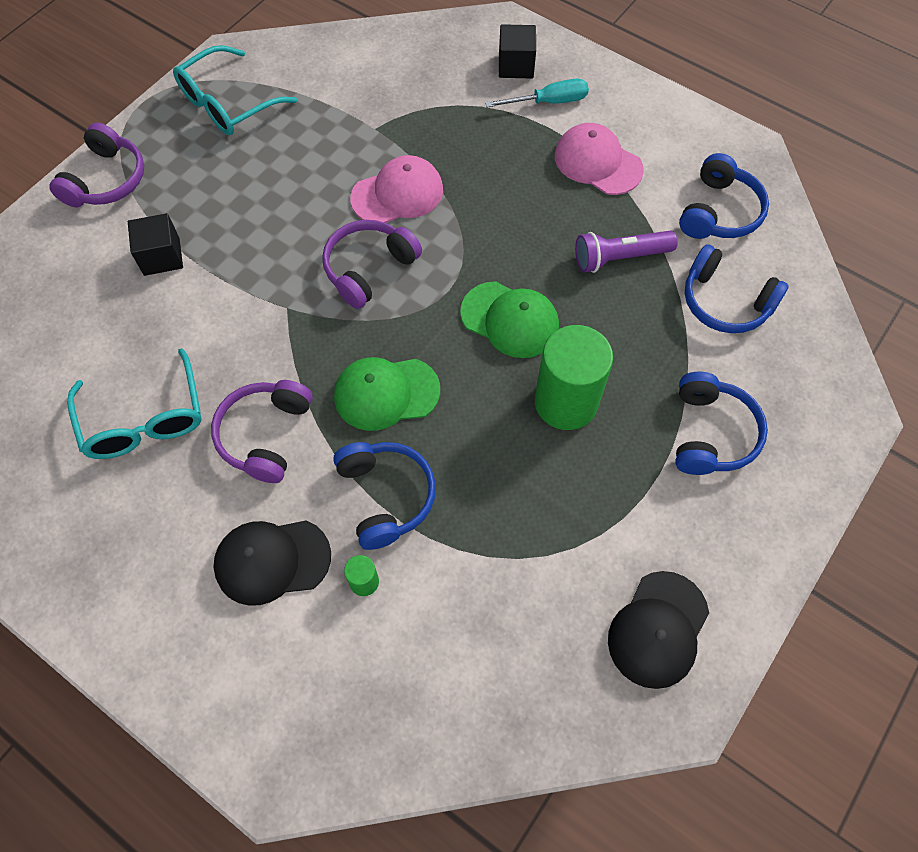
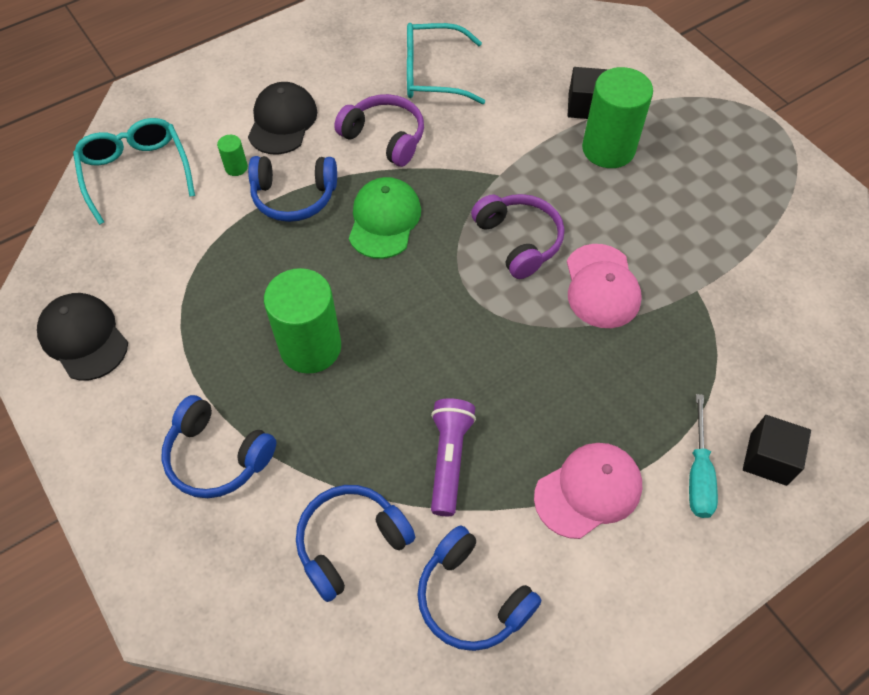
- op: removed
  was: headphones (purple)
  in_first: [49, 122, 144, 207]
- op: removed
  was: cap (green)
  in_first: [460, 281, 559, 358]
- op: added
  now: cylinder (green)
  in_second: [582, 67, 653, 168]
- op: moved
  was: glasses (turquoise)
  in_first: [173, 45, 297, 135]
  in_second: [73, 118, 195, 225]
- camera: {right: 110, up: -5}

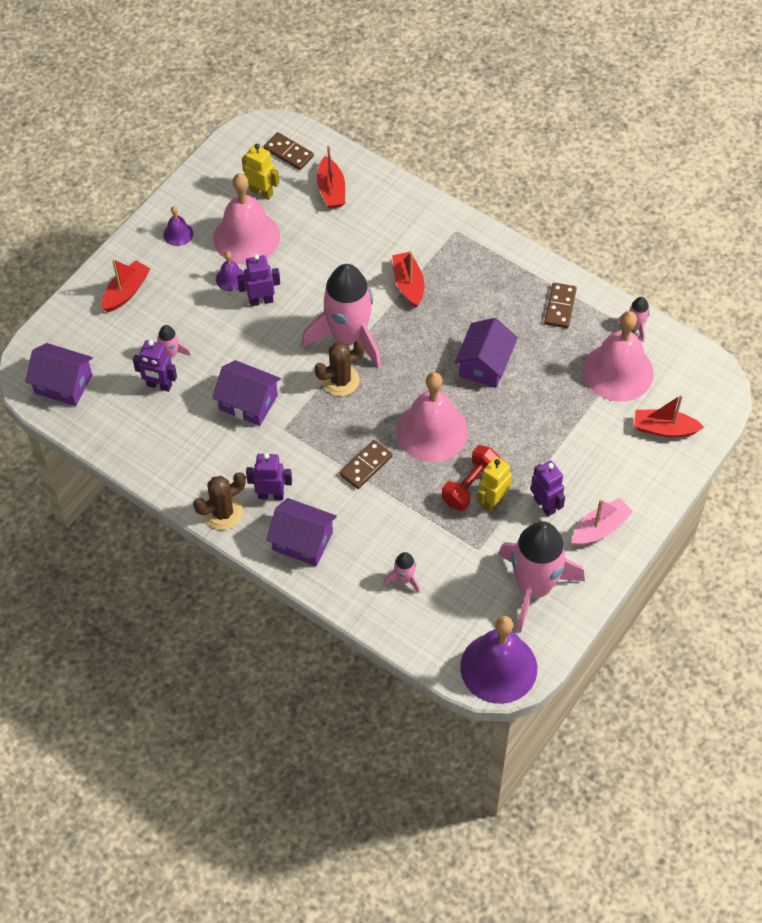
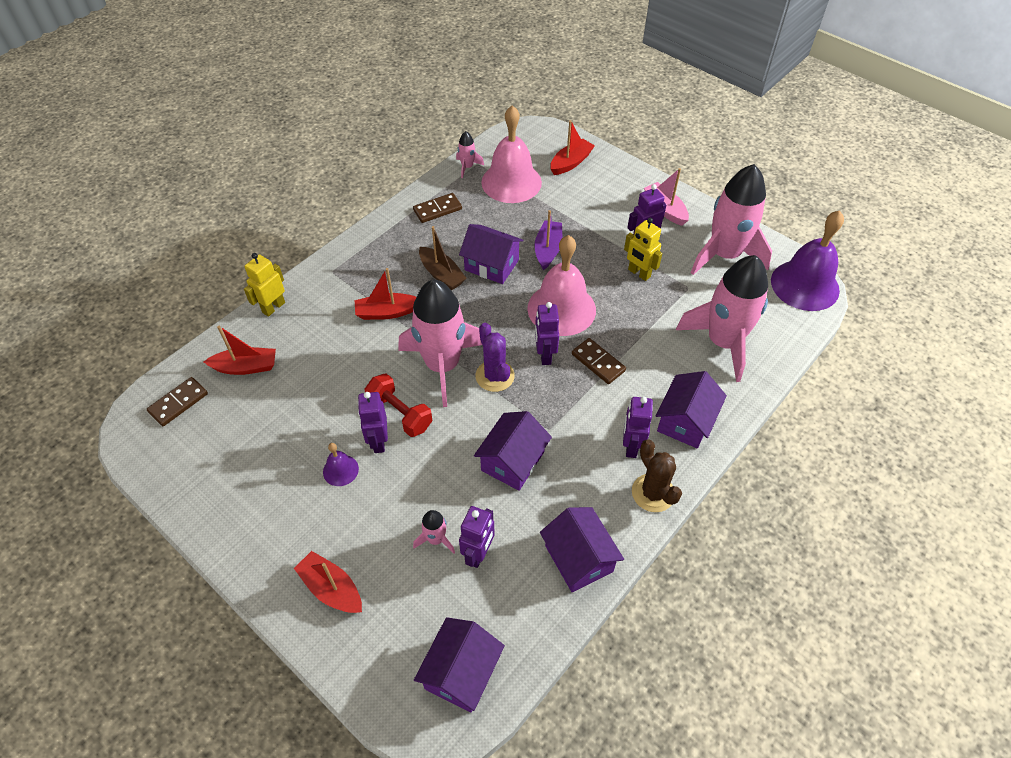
- op: removed
  was: bell (purple)
  in_first: [163, 206, 193, 246]
- op: removed
  was: bell (pink)
  in_first: [213, 173, 280, 264]
- op: added
  now: boat (brown)
  in_second: [419, 226, 467, 290]
- op: added
  now: boat (purple)
  in_second: [534, 210, 562, 270]
- op: added
  now: robot (purple)
  in_second: [535, 302, 559, 365]
- op: added
  now: house (purple)
  in_second: [540, 507, 624, 592]
- op: moved
  was: robot (yellow)
  in_first: [242, 144, 279, 200]
  in_second: [244, 253, 285, 317]
- op: moved
  was: dumbbell (red)
  in_first: [442, 445, 501, 511]
  in_second: [365, 373, 433, 437]
- op: recoloured
  was: cactus (brown)
  now: cactus (purple)
  in_first: [314, 340, 365, 396]
  in_second: [476, 323, 515, 392]
- op: turned
  was: domino (brown)
  in_first: [544, 283, 577, 328]
  in_second: [413, 193, 462, 223]
  clockwise: -45
- op: turned
  was: boat (red)
  in_first: [634, 395, 704, 438]
  in_second: [550, 120, 595, 175]
  clockwise: -150
- op: resized
  was: rocket (pink)
  in_first: [384, 552, 420, 593]
  in_second: [676, 255, 768, 382]
  ratio: 2.39
- camera: {right: -85, up: -5}

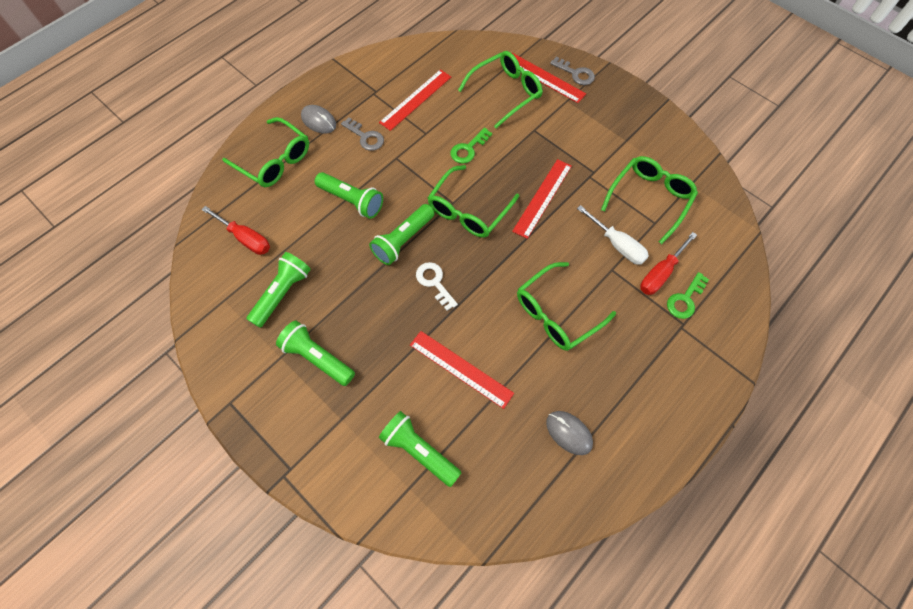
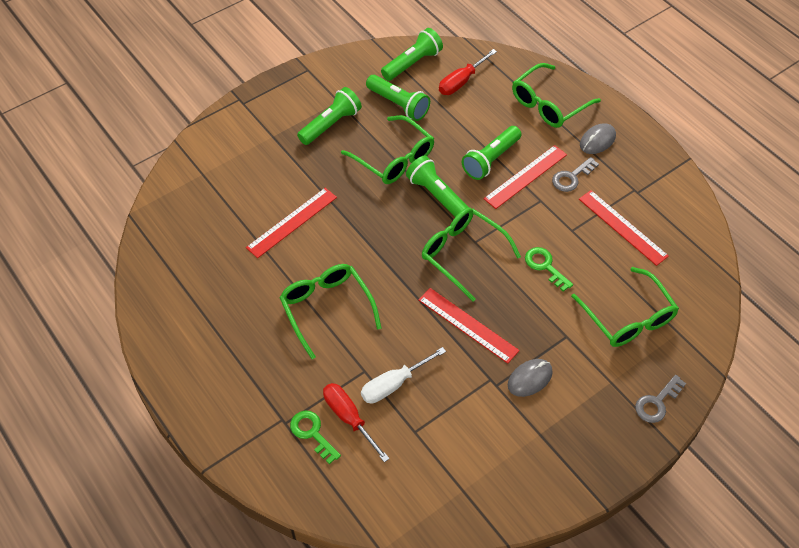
- op: removed
  was: key (white)
  in_first: [416, 262, 458, 310]
- op: moved
  was: flashlight (green)
  in_first: [379, 411, 461, 487]
  in_second: [381, 28, 443, 81]
- op: moved
  was: ruler (red)
  in_first: [512, 53, 586, 103]
  in_second: [484, 145, 567, 209]
- op: moved
  was: mouse (grey)
  in_first: [546, 411, 593, 455]
  in_second: [508, 359, 553, 397]
- op: moved
  was: glasses (green)
  in_first: [601, 156, 698, 244]
  in_second: [341, 115, 434, 184]
- camera: {right: 100, up: -10}

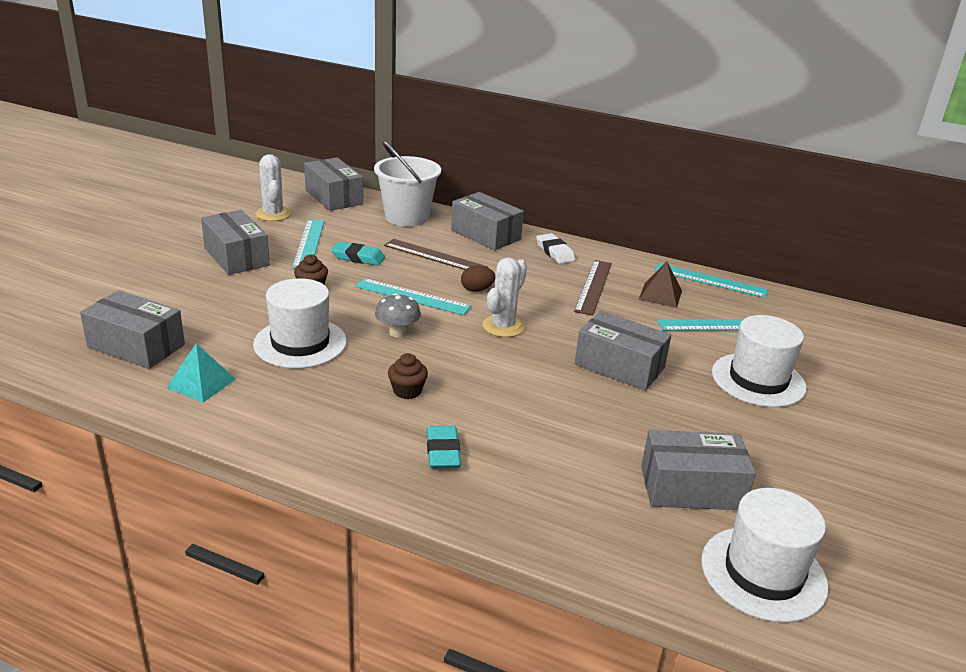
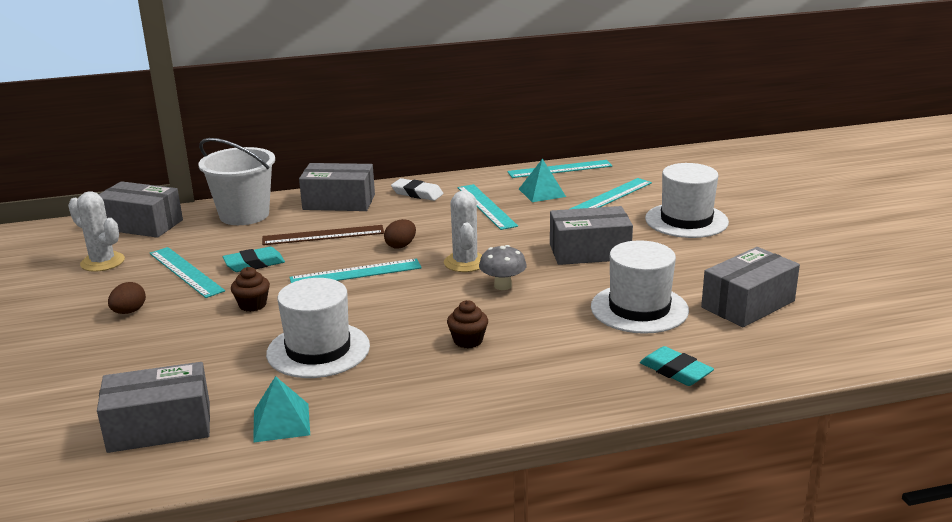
- op: moved
  was: mushroom (grey)
  in_first: [375, 293, 421, 338]
  in_second: [479, 245, 527, 290]
- op: moved
  was: eraser (turquoise)
  in_first: [427, 426, 461, 468]
  in_second: [640, 346, 714, 386]
- op: moved
  was: hat (white)
  in_first: [701, 488, 828, 623]
  in_second: [591, 240, 689, 334]
- op: replaced
  was: box (grey)
  now: egg (brown)
  in_first: [201, 210, 270, 275]
  in_second: [108, 282, 146, 314]
- op: recoloured
  was: ruler (brown)
  now: ruler (turquoise)
  in_first: [574, 260, 612, 316]
  in_second: [458, 184, 518, 230]
- op: recoloured
  was: pyramid (brown)
  now: pyramid (turquoise)
  in_first: [638, 261, 682, 308]
  in_second: [519, 159, 566, 202]
- camera: {right: -35, up: -5}

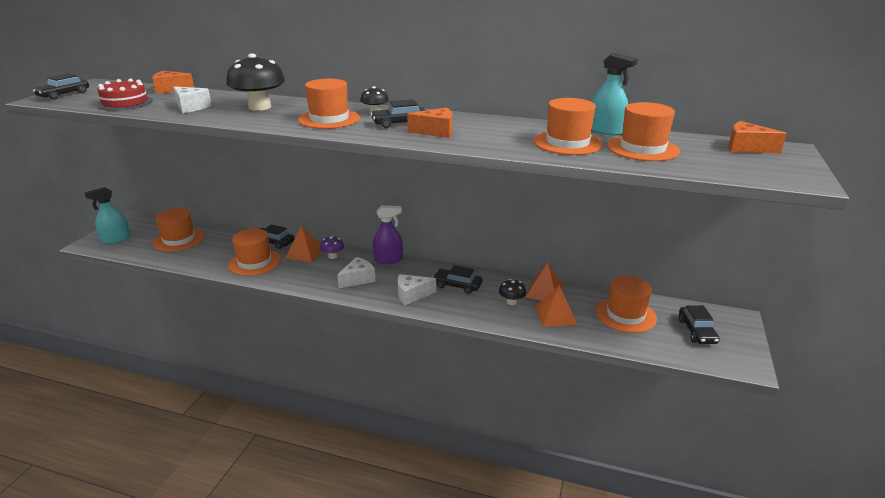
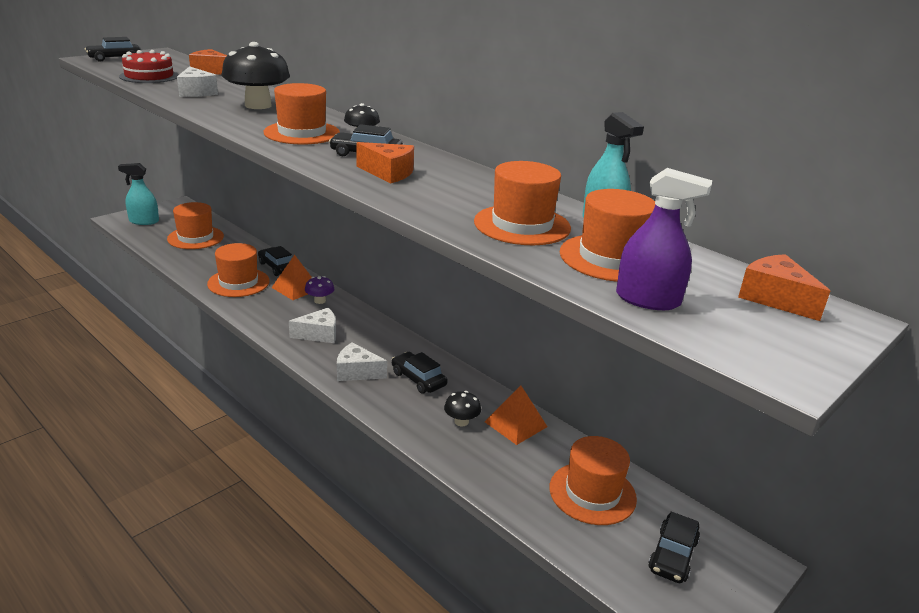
- op: removed
  was: pyramid (orange)
  in_first: [535, 285, 577, 327]
- op: moved
  was: spray bottle (purple)
  in_first: [373, 205, 403, 264]
  in_second: [616, 168, 712, 310]
- camera: {right: 25, up: 0}

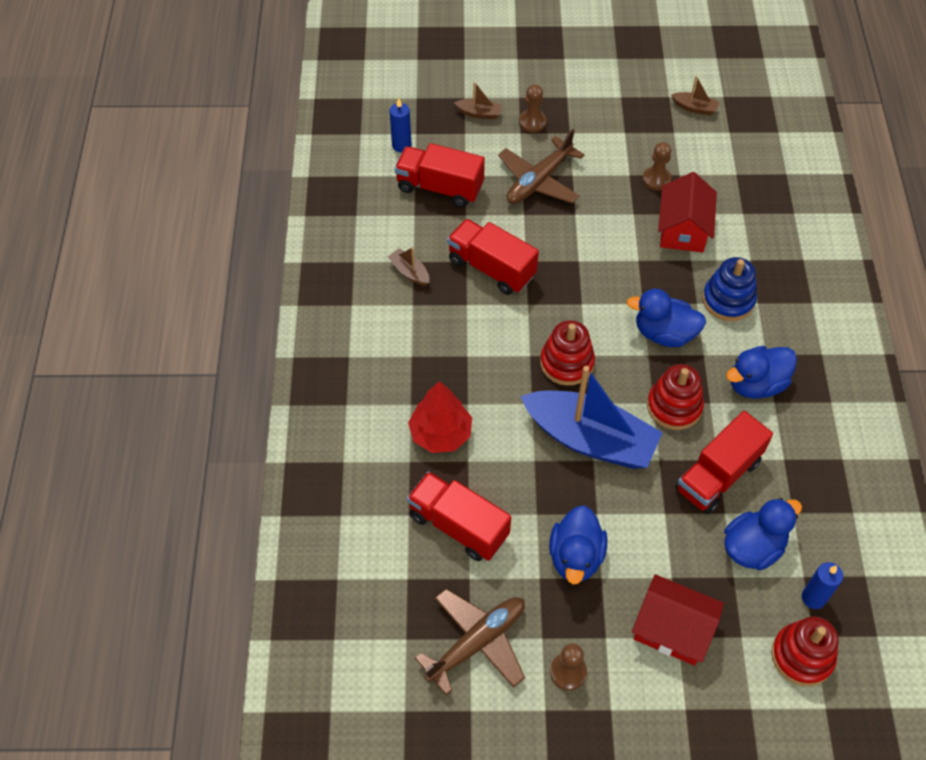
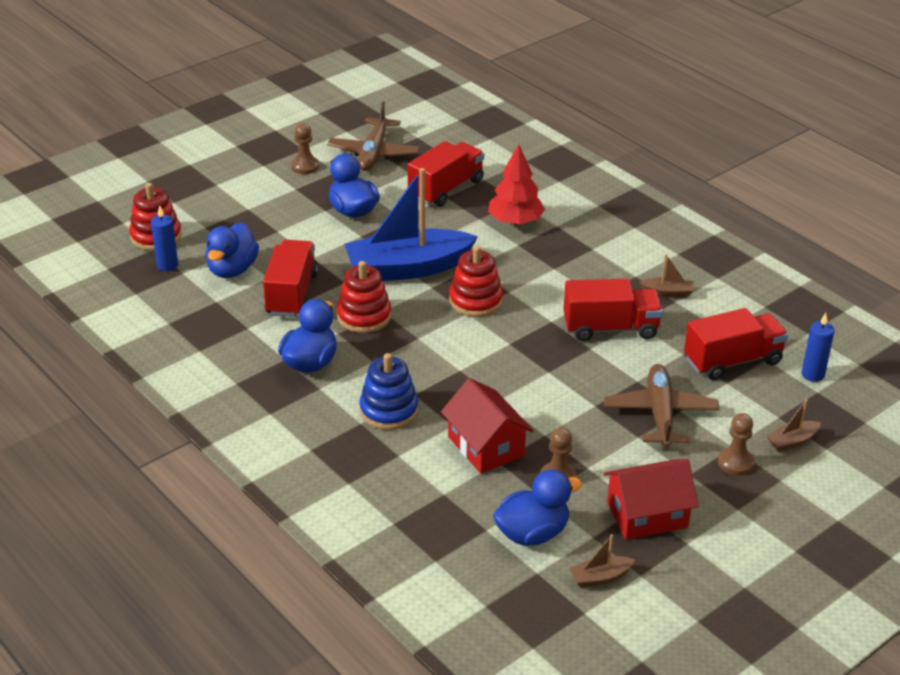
- op: moved
  was: duck (blue)
  in_first: [626, 289, 706, 347]
  in_second: [493, 470, 582, 546]
- op: moved
  was: house (red)
  in_first: [632, 574, 724, 666]
  in_second: [604, 459, 699, 540]
- op: turned
  was: truck (red)
  in_first: [407, 471, 511, 561]
  in_second: [407, 141, 484, 207]
  clockwise: -45
- camera: {right: 140, up: -20}

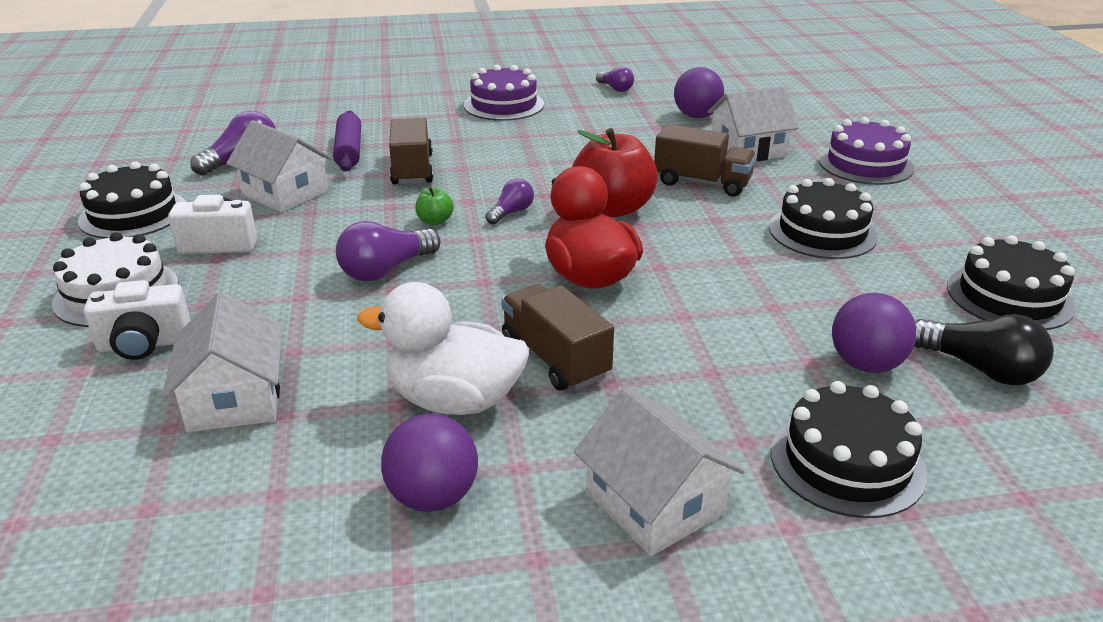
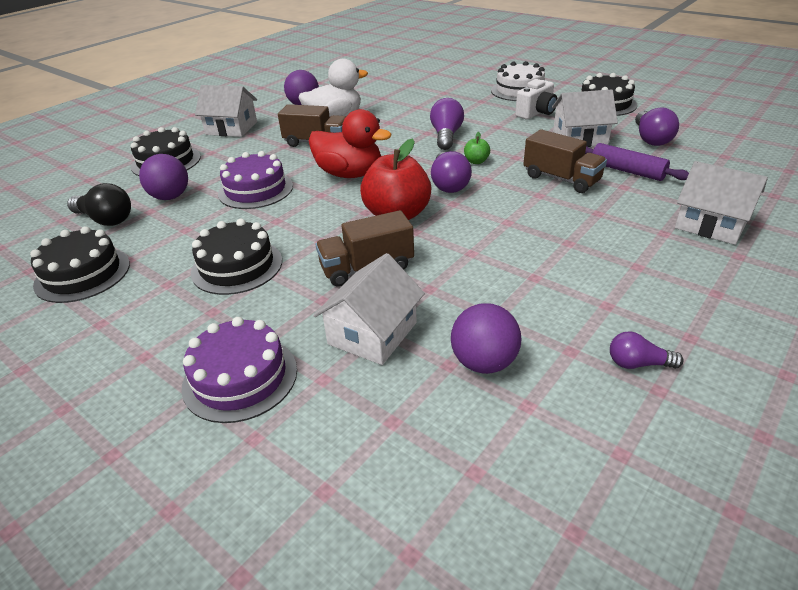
- op: removed
  was: camera (white)
  in_first: [84, 280, 191, 360]
- op: moved
  was: house (white)
  in_first: [162, 292, 282, 432]
  in_second: [675, 161, 768, 245]
- op: moved
  was: cake (purple)
  in_first: [464, 65, 544, 121]
  in_second: [218, 151, 293, 209]
- op: turned
  was: light bulb (black)
  in_first: [915, 314, 1054, 386]
  in_second: [67, 183, 131, 226]
  clockwise: -150
- op: resized
  was: light bulb (purple)
  in_first: [485, 179, 534, 225]
  in_second: [431, 151, 472, 193]
  ratio: 1.64
- camera: {right: 140, up: 5}

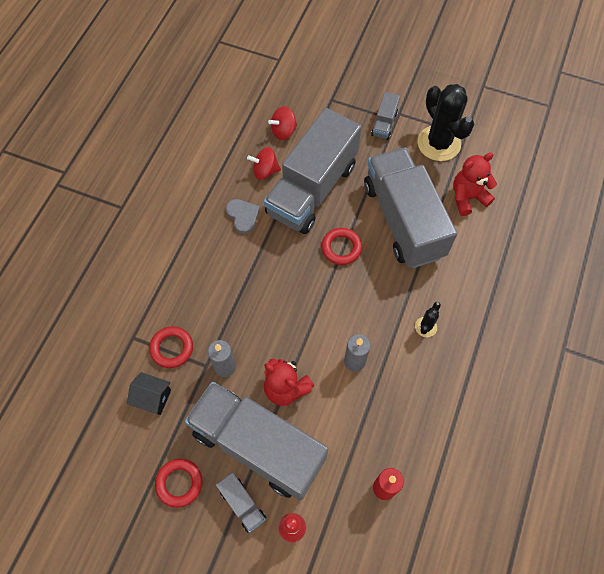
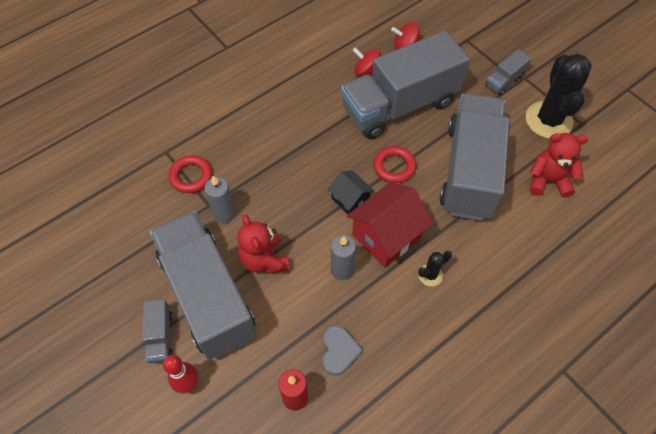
- op: removed
  was: ring (red)
  in_first: [155, 459, 203, 508]
- op: added
  now: house (red)
  in_second: [347, 183, 433, 268]
- op: moved
  was: house (black)
  in_first: [127, 372, 171, 415]
  in_second: [328, 171, 374, 214]
- op: moved
  was: heart (grey)
  in_first: [226, 199, 260, 234]
  in_second: [322, 325, 363, 376]
- camera: {right: 30, up: -5}

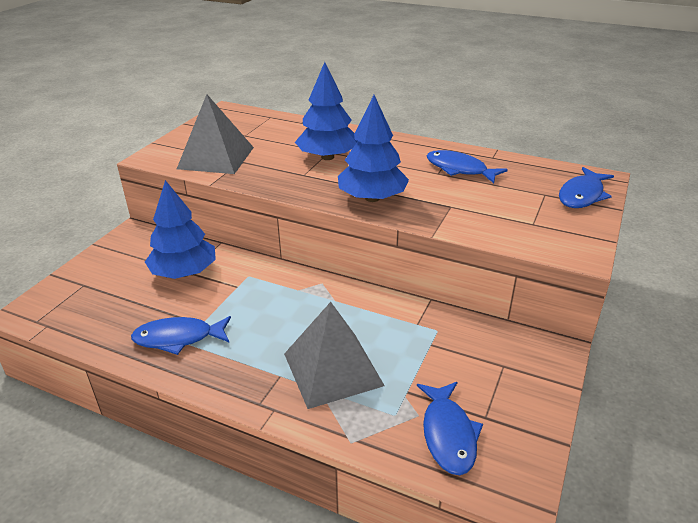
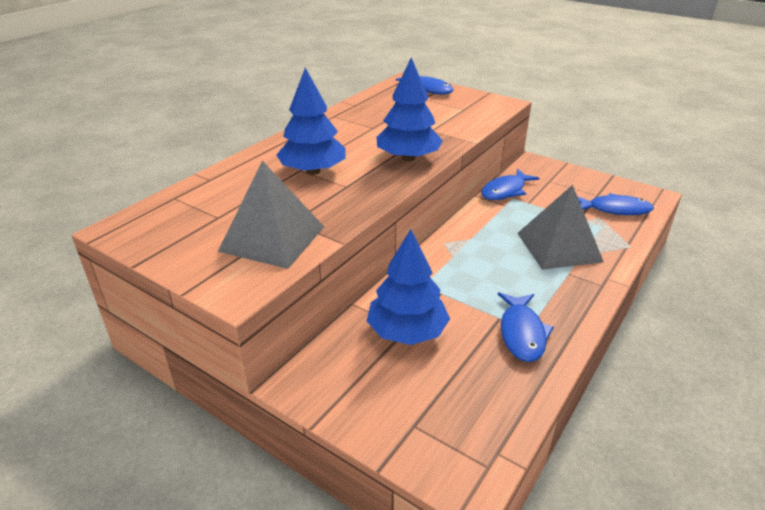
- op: moved
  was: fish (blue)
  in_first: [426, 150, 508, 183]
  in_second: [481, 169, 539, 200]
- camera: {right: -80, up: 0}

